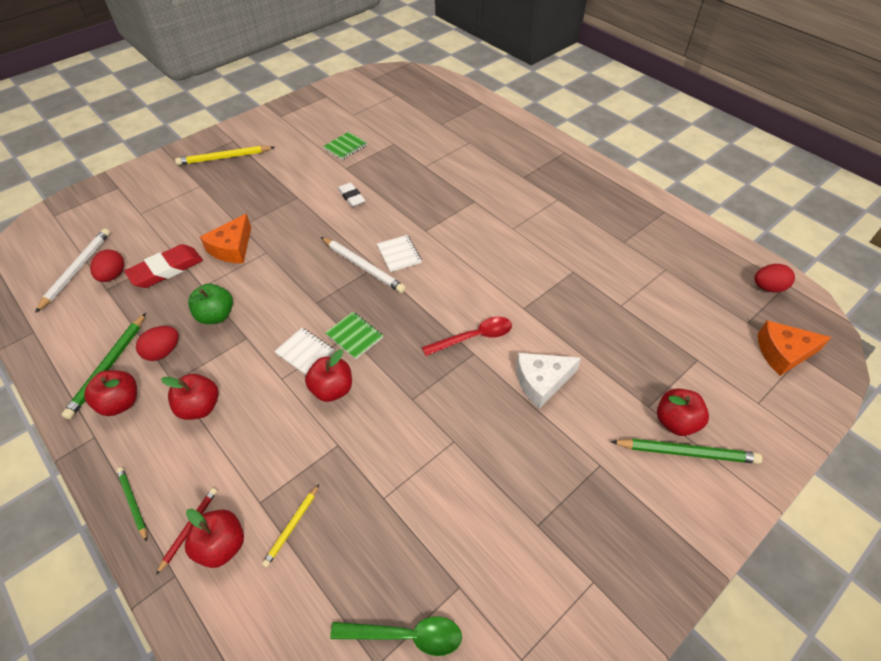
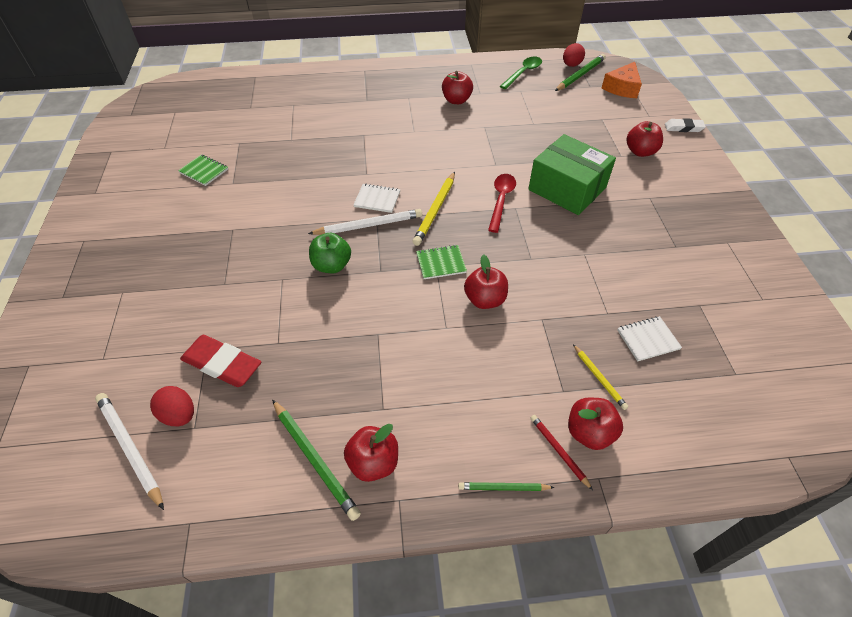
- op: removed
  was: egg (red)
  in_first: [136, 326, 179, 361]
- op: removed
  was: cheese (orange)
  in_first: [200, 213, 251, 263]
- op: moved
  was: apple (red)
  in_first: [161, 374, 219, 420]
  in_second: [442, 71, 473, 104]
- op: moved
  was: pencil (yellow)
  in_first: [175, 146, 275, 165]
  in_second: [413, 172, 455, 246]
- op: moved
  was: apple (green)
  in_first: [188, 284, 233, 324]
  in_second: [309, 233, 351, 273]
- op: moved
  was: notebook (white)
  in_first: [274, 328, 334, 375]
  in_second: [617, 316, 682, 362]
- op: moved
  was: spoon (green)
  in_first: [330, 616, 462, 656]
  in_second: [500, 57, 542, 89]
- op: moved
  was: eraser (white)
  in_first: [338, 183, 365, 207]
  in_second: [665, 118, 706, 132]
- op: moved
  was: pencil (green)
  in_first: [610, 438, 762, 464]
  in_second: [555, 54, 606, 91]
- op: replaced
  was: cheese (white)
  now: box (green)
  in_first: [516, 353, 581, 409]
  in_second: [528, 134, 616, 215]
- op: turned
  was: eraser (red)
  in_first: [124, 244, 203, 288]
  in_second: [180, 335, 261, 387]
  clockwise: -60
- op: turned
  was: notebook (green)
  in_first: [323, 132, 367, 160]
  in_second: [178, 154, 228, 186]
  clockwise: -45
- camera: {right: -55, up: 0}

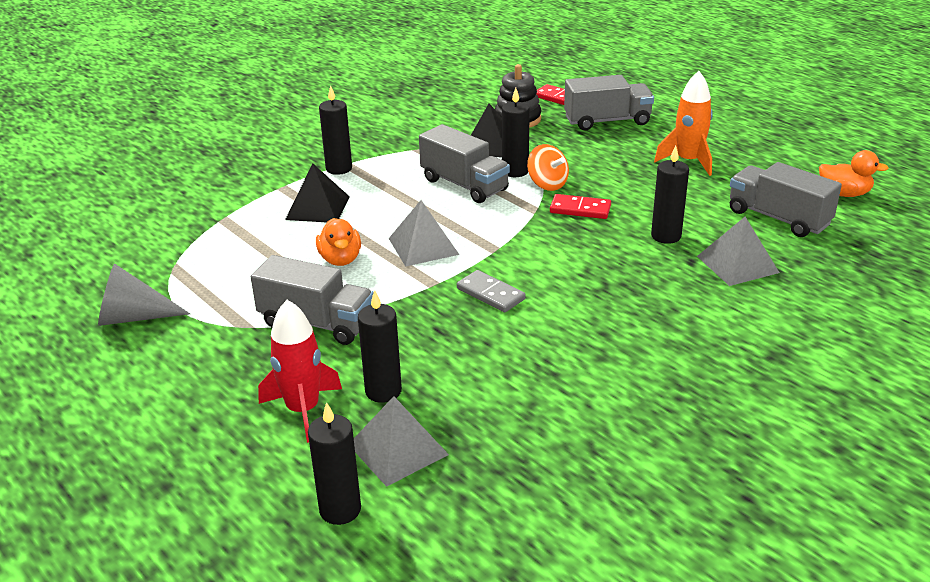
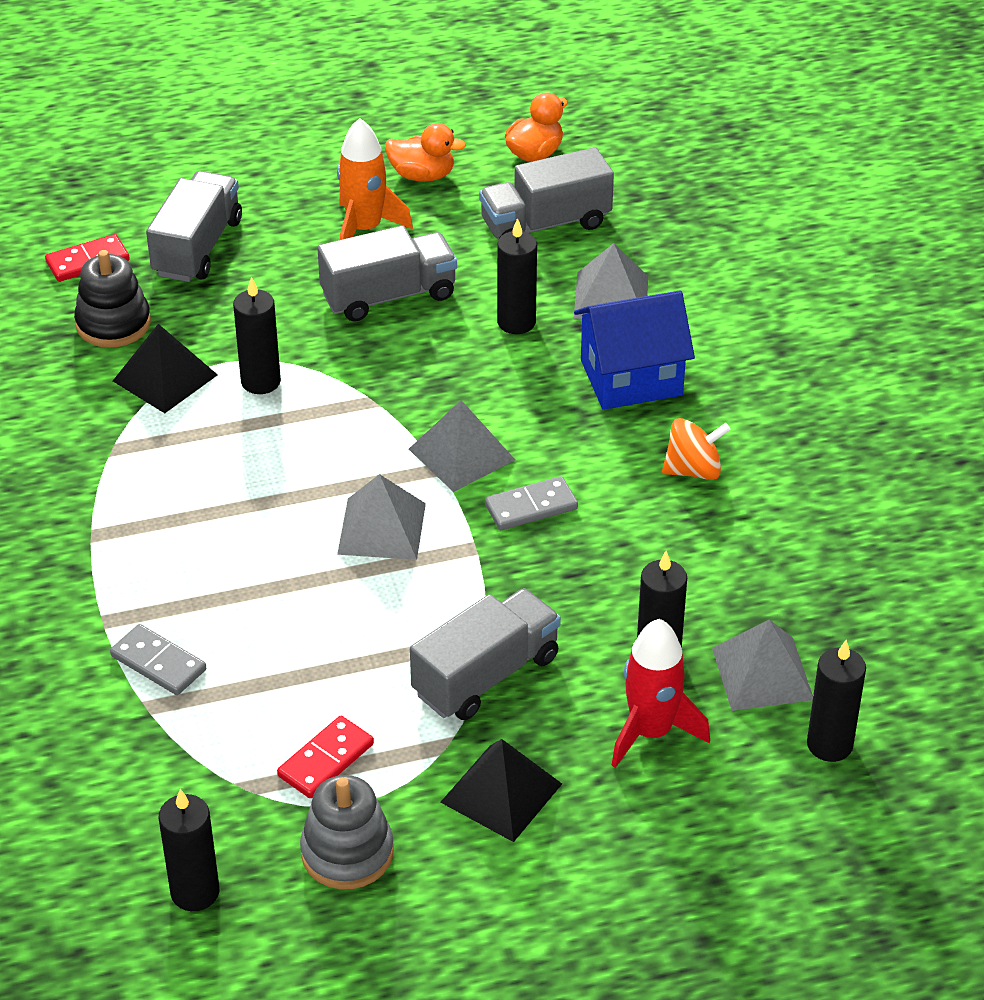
- op: added
  now: domino (grey)
  in_second: [110, 624, 206, 695]
- op: added
  now: pyramid (grey)
  in_second: [409, 400, 515, 492]
- op: added
  now: house (blue)
  in_second: [574, 290, 695, 410]
- op: moved
  was: pyramid (black)
  in_first: [285, 163, 350, 222]
  in_second: [440, 739, 562, 842]
- op: moved
  was: duck (orange)
  in_first: [316, 218, 361, 266]
  in_second: [385, 123, 466, 182]
- op: moved
  was: candle (black)
  in_first: [319, 85, 352, 175]
  in_second: [159, 789, 219, 911]
- op: moved
  was: truck (grey)
  in_first: [419, 124, 510, 203]
  in_second: [317, 225, 457, 322]
- op: moved
  was: spinning top (orange)
  in_first: [527, 144, 569, 191]
  in_second: [662, 418, 731, 480]
- op: moved
  was: domino (red)
  in_first: [550, 194, 611, 219]
  in_second: [277, 716, 374, 798]
- op: replaced
  was: cone (grey)
  now: stacking toy (grey)
  in_first: [98, 263, 190, 326]
  in_second: [300, 775, 394, 889]
- camera: {right: -65, up: 10}

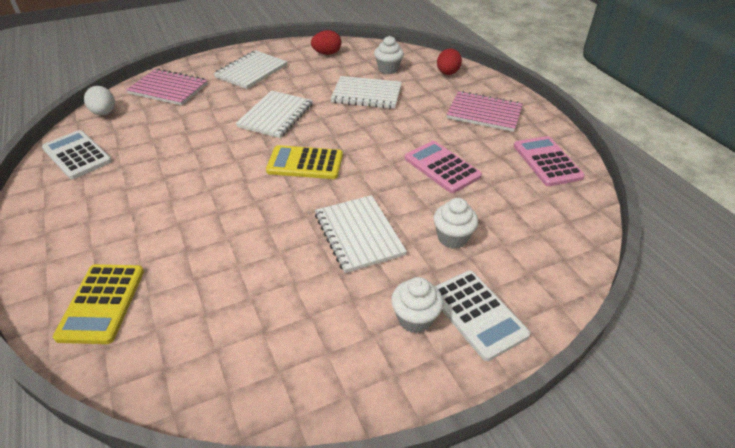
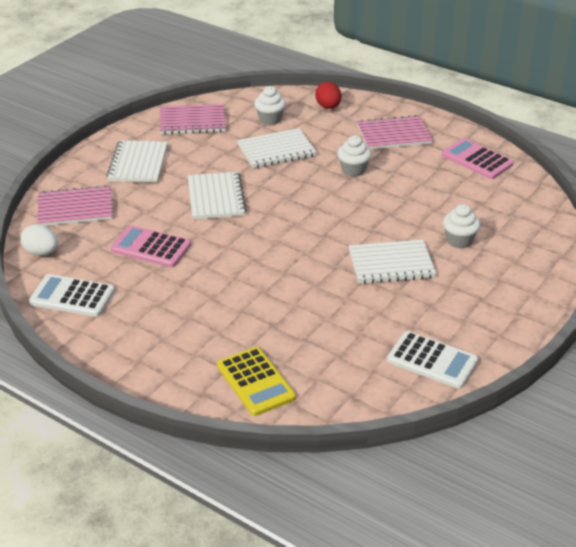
- op: removed
  was: calculator (yellow)
  in_first: [266, 145, 343, 179]
- op: moved
  was: cupcake (white)
  in_first: [391, 277, 443, 333]
  in_second: [337, 136, 371, 177]
- op: moved
  was: calculator (pink)
  in_first: [405, 141, 482, 193]
  in_second: [111, 225, 191, 267]
- op: moved
  was: calculator (white)
  in_first: [436, 270, 530, 361]
  in_second: [387, 331, 478, 389]
- op: replaced
  was: egg (red)
  now: notebook (pink)
  in_first: [311, 30, 341, 55]
  in_second: [160, 104, 226, 135]
- op: turned
  was: notebook (white)
  in_first: [315, 195, 407, 273]
  in_second: [349, 240, 436, 284]
  clockwise: -45
- camera: {right: -30, up: -5}

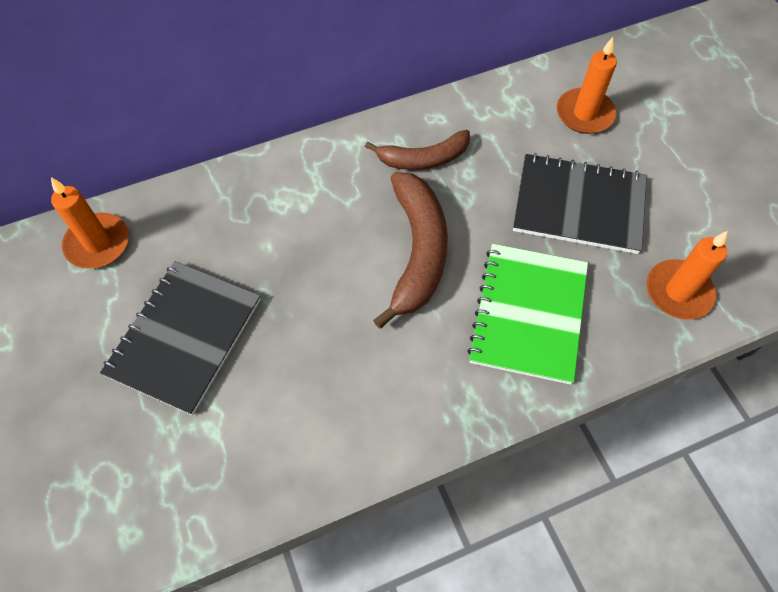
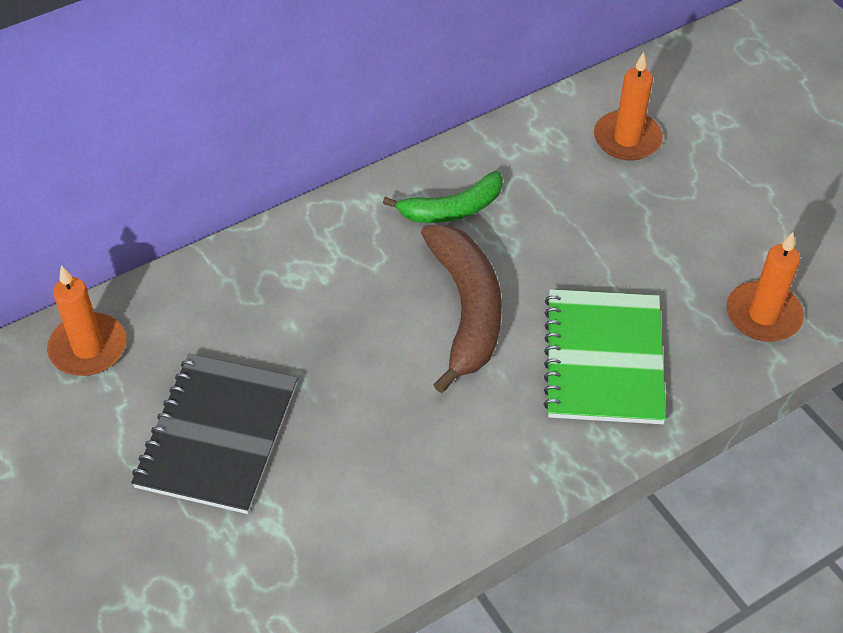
- op: removed
  was: notebook (black)
  in_first: [513, 153, 647, 254]
- op: recoloured
  was: banana (brown)
  now: banana (green)
  in_first: [365, 130, 470, 170]
  in_second: [383, 171, 503, 223]
- camera: {right: -10, up: -10}

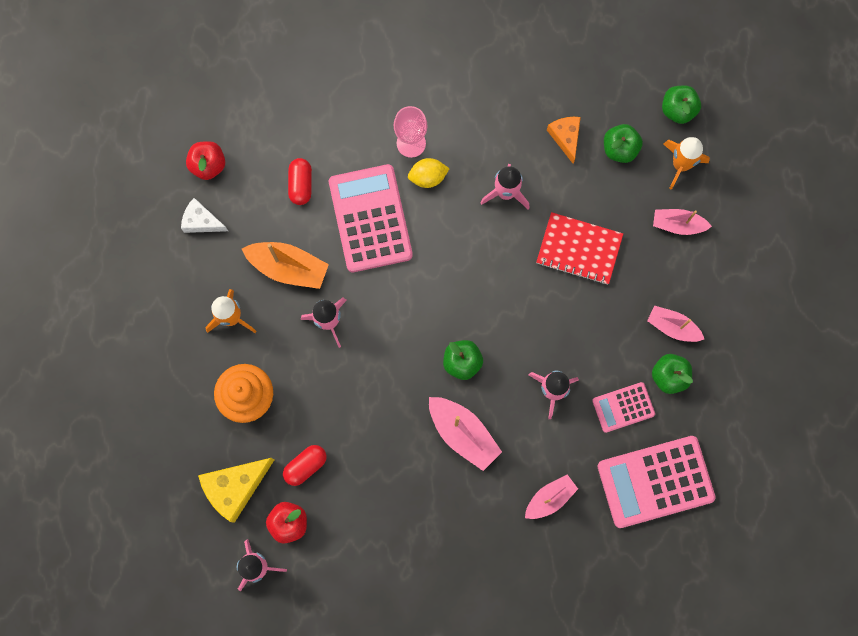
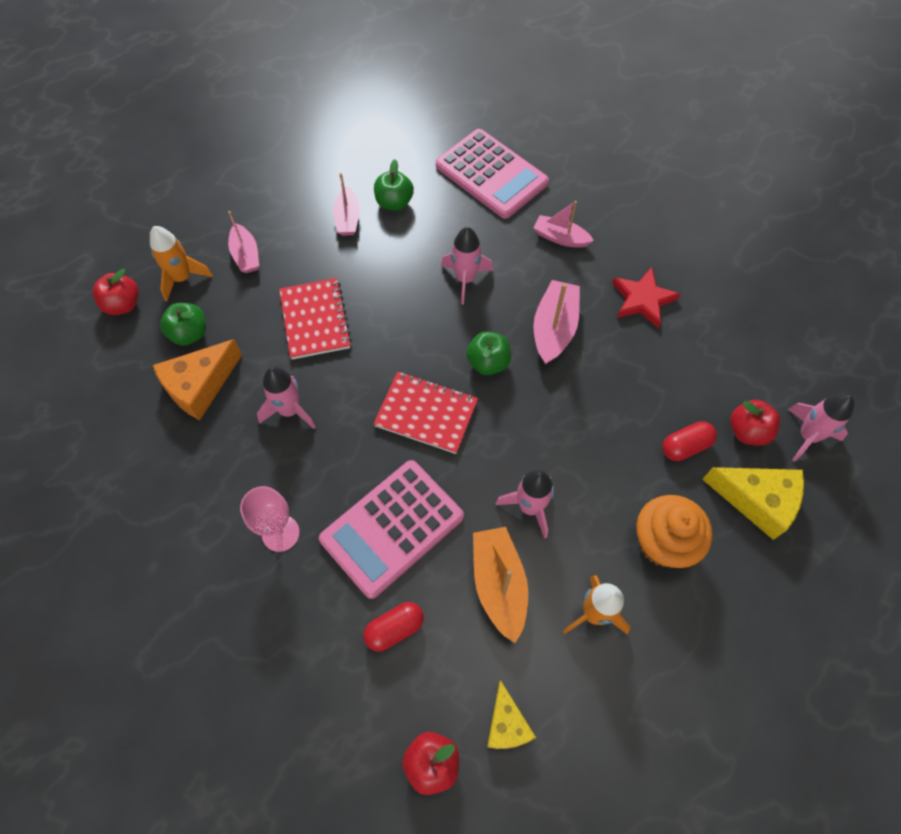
- op: removed
  was: lemon (yellow)
  in_first: [408, 158, 450, 188]
- op: removed
  was: calculator (pink)
  in_first: [592, 382, 655, 433]
- op: added
  now: notebook (red)
  in_second: [373, 372, 478, 454]
- op: added
  now: star (red)
  in_second: [612, 267, 681, 328]
- op: recoloured
  was: cheese (white)
  now: cheese (yellow)
  in_first: [181, 198, 228, 233]
  in_second: [487, 680, 536, 749]
- op: recoloured
  was: apple (green)
  now: apple (red)
  in_first: [662, 85, 701, 124]
  in_second: [92, 269, 139, 315]
- op: turned
  was: capsule (red)
  in_first: [283, 445, 327, 486]
  in_second: [662, 421, 717, 461]
  clockwise: -45
- op: resized
  was: cheese (orange)
  in_first: [547, 117, 581, 164]
  in_second: [153, 339, 242, 420]
  ratio: 1.59
- camera: {right: -120, up: -15}

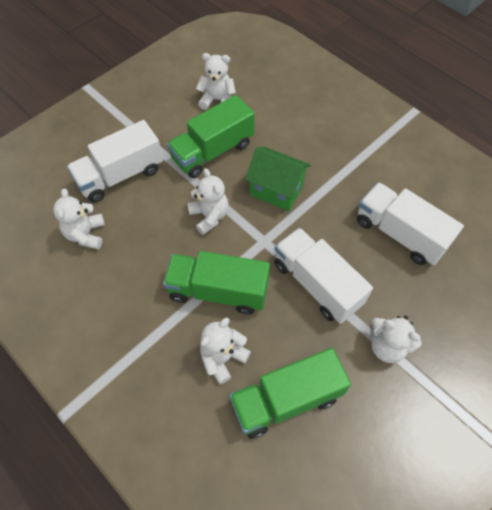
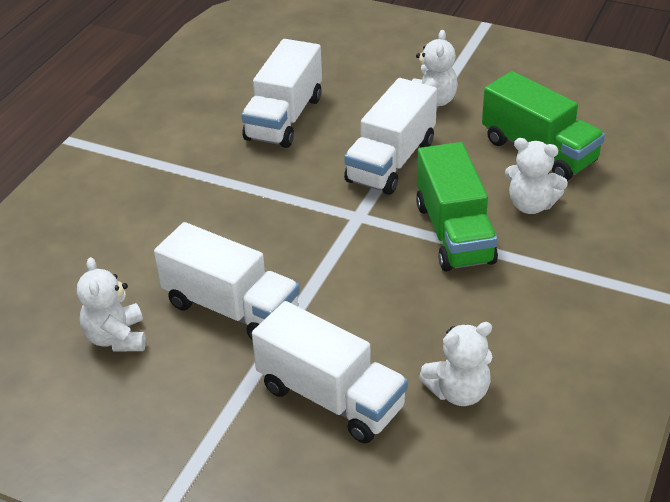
- op: removed
  was: teddy bear (white)
  in_first: [188, 168, 229, 235]
- op: removed
  was: house (green)
  in_first: [245, 147, 311, 211]
- op: recoloured
  was: truck (green)
  now: truck (white)
  in_first: [167, 95, 255, 178]
  in_second: [154, 222, 300, 341]
- camera: {right: -110, up: -20}

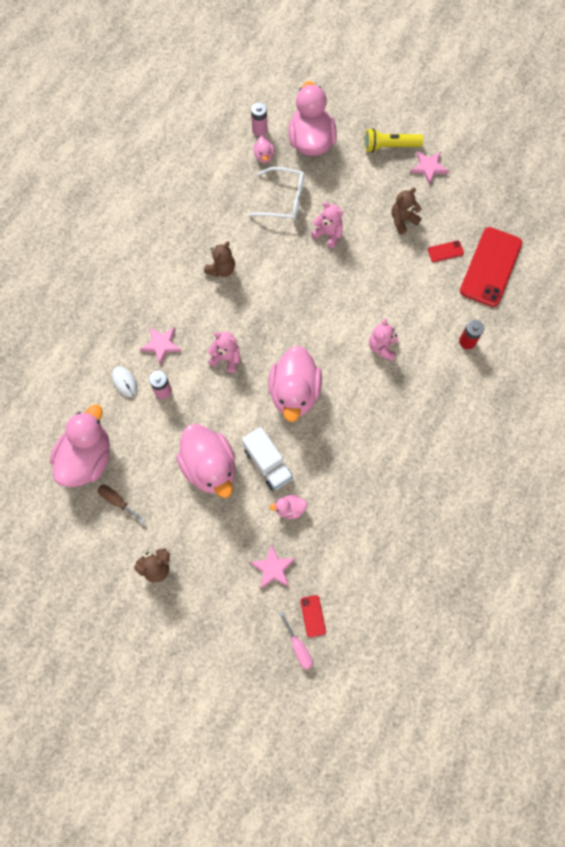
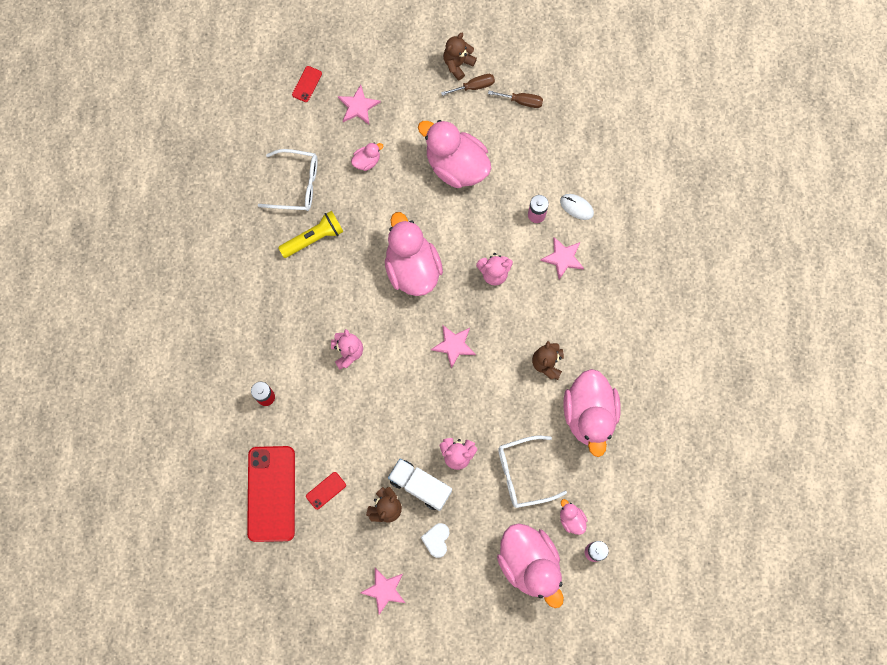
- op: removed
  was: screwdriver (pink)
  in_first: [279, 612, 313, 670]
- op: added
  now: glasses (white)
  in_second: [258, 149, 318, 211]
- op: added
  now: heart (white)
  in_second: [421, 523, 450, 558]
- op: added
  now: star (pink)
  in_second: [431, 325, 476, 369]
- op: added
  now: screwdriver (brown)
  in_second: [441, 74, 495, 96]
- op: moved
  was: duck (pink)
  in_first: [50, 404, 110, 487]
  in_second: [564, 369, 621, 457]
- op: moved
  was: truck (white)
  in_first: [242, 427, 293, 491]
  in_second: [388, 459, 452, 511]
- op: moved
  was: flashlight (yellow)
  in_first: [365, 128, 423, 153]
  in_second: [278, 211, 344, 258]
- op: turned
  was: phone (red)
  in_first: [300, 595, 326, 638]
  in_second: [292, 66, 322, 102]
  clockwise: 60
- camera: {right: 155, up: 5}

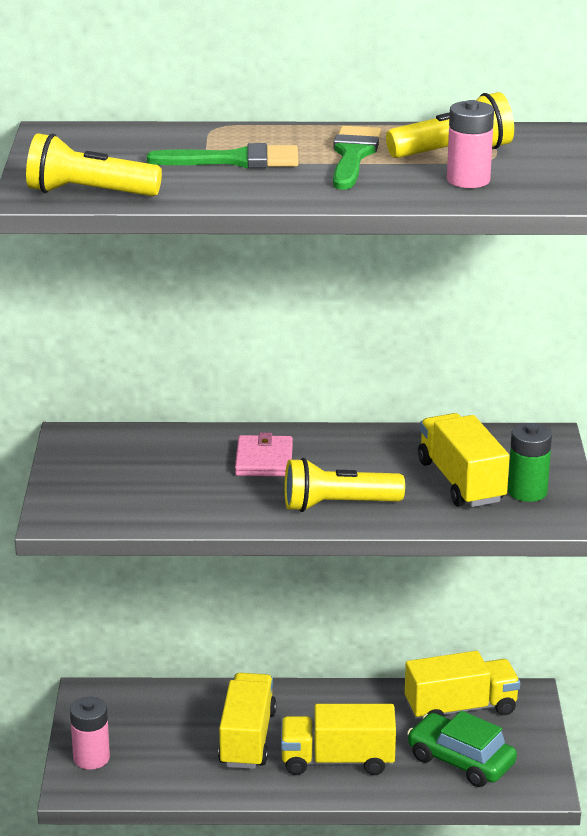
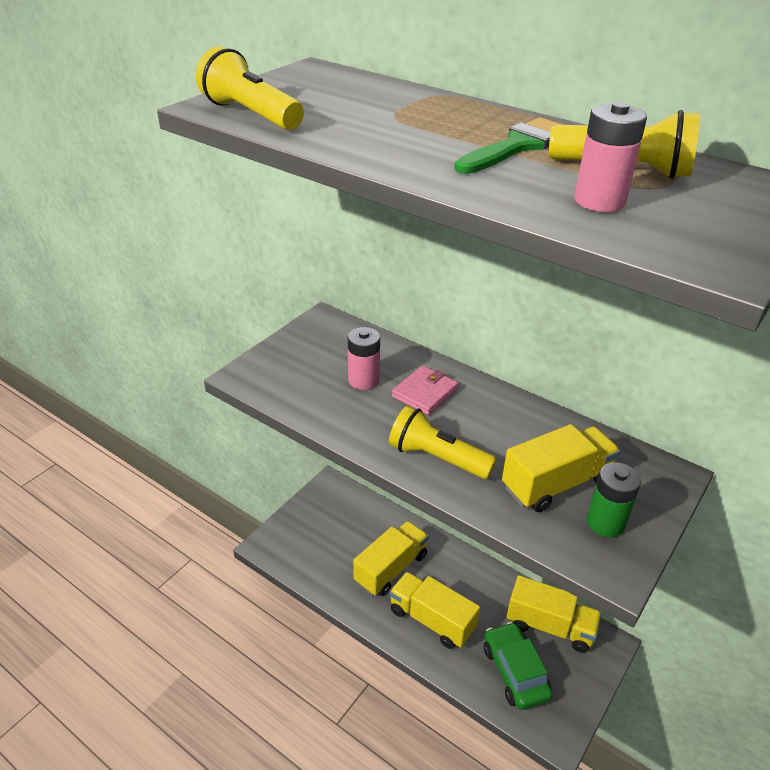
- op: removed
  was: brush (green)
  in_first: [147, 143, 299, 168]
- op: moved
  was: battery (pink)
  in_first: [70, 697, 110, 770]
  in_second: [348, 327, 380, 390]
- op: turned
  was: truck (yellow)
  in_first: [418, 413, 510, 507]
  in_second: [502, 424, 620, 512]
  clockwise: 45
- camera: {right: 35, up: 10}

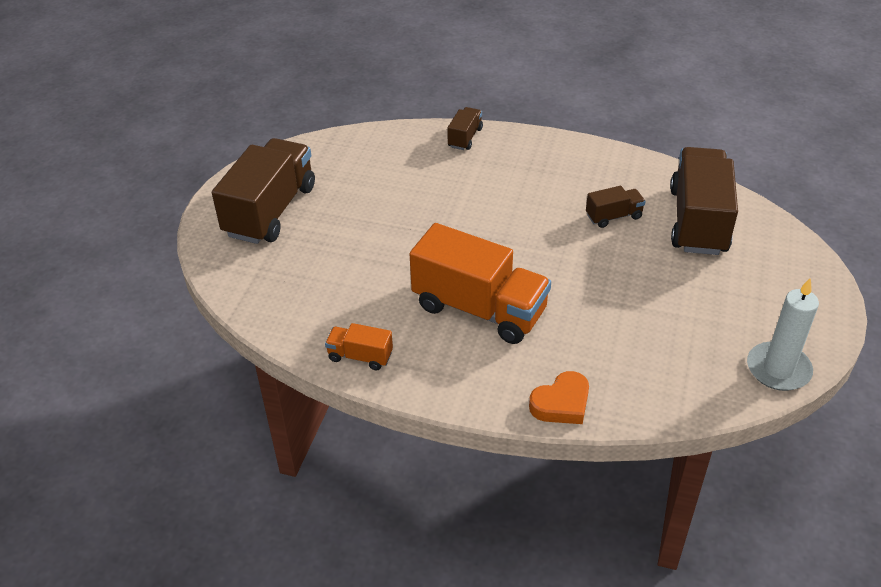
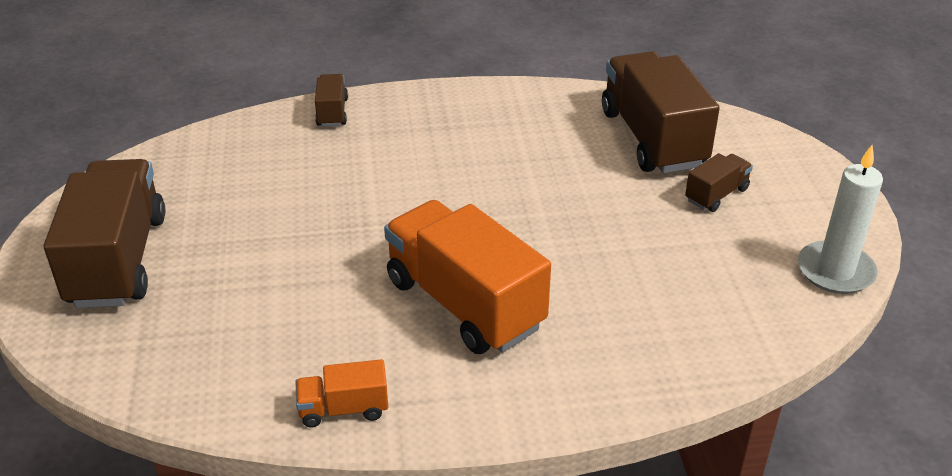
- op: removed
  was: heart (orange)
  in_first: [529, 371, 589, 424]
- op: moved
  was: truck (brown)
  in_first: [586, 186, 646, 228]
  in_second: [685, 153, 753, 212]
- op: turned
  was: truck (orange)
  in_first: [410, 223, 551, 344]
  in_second: [384, 200, 551, 354]
  clockwise: -135
- camera: {right: -25, up: -5}

